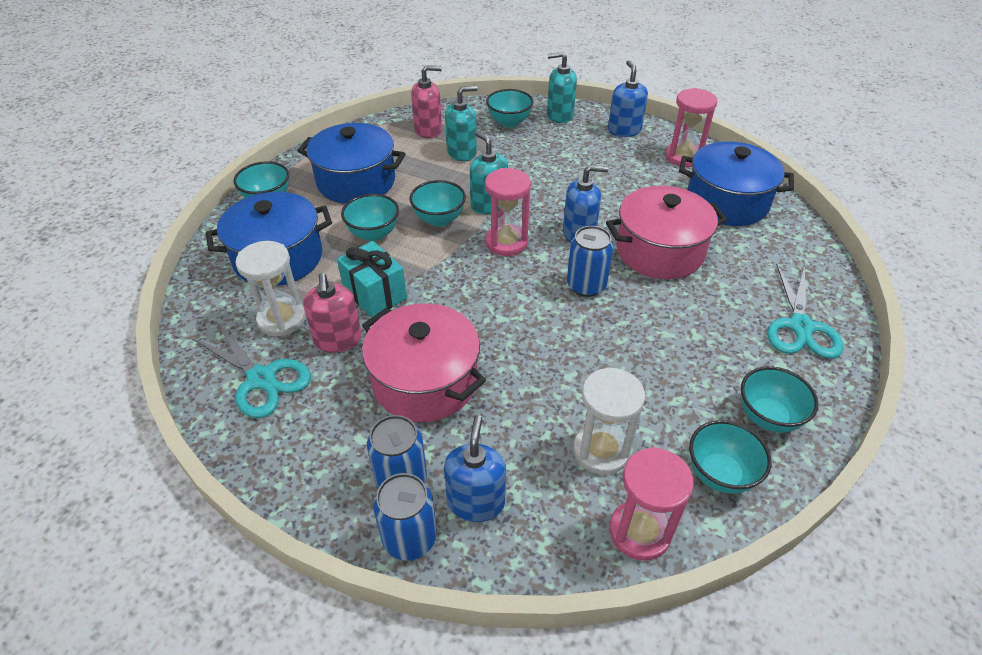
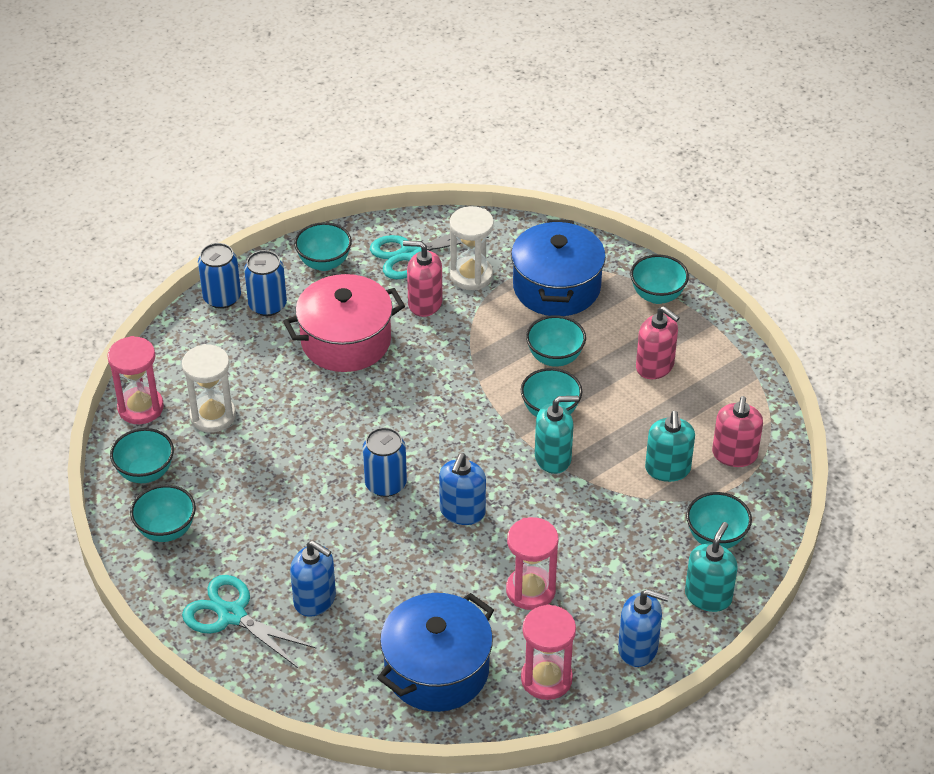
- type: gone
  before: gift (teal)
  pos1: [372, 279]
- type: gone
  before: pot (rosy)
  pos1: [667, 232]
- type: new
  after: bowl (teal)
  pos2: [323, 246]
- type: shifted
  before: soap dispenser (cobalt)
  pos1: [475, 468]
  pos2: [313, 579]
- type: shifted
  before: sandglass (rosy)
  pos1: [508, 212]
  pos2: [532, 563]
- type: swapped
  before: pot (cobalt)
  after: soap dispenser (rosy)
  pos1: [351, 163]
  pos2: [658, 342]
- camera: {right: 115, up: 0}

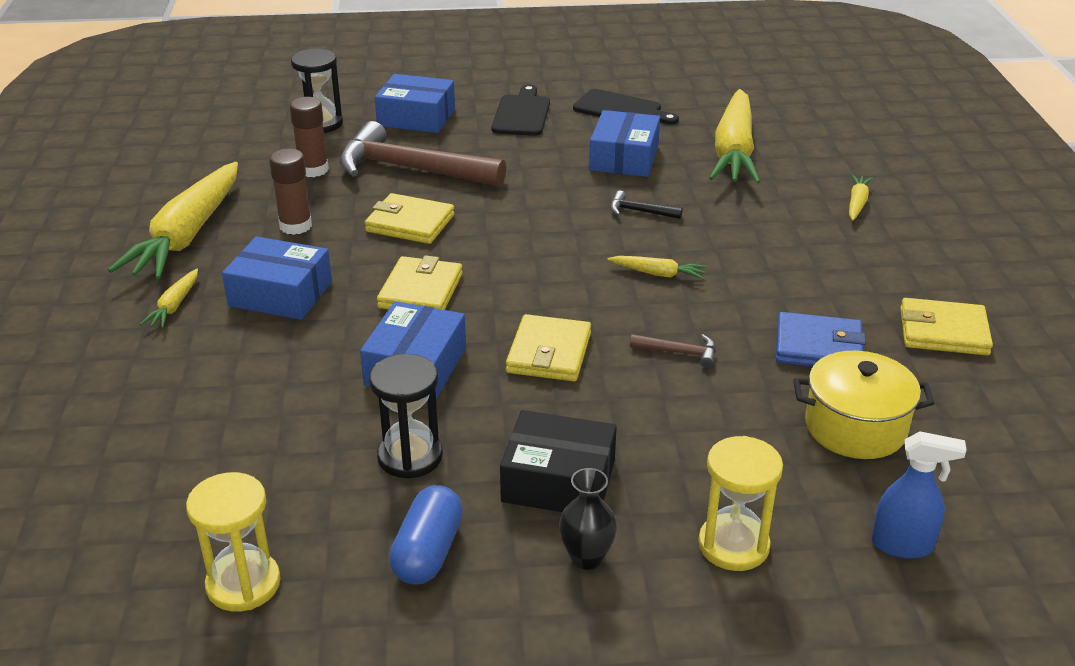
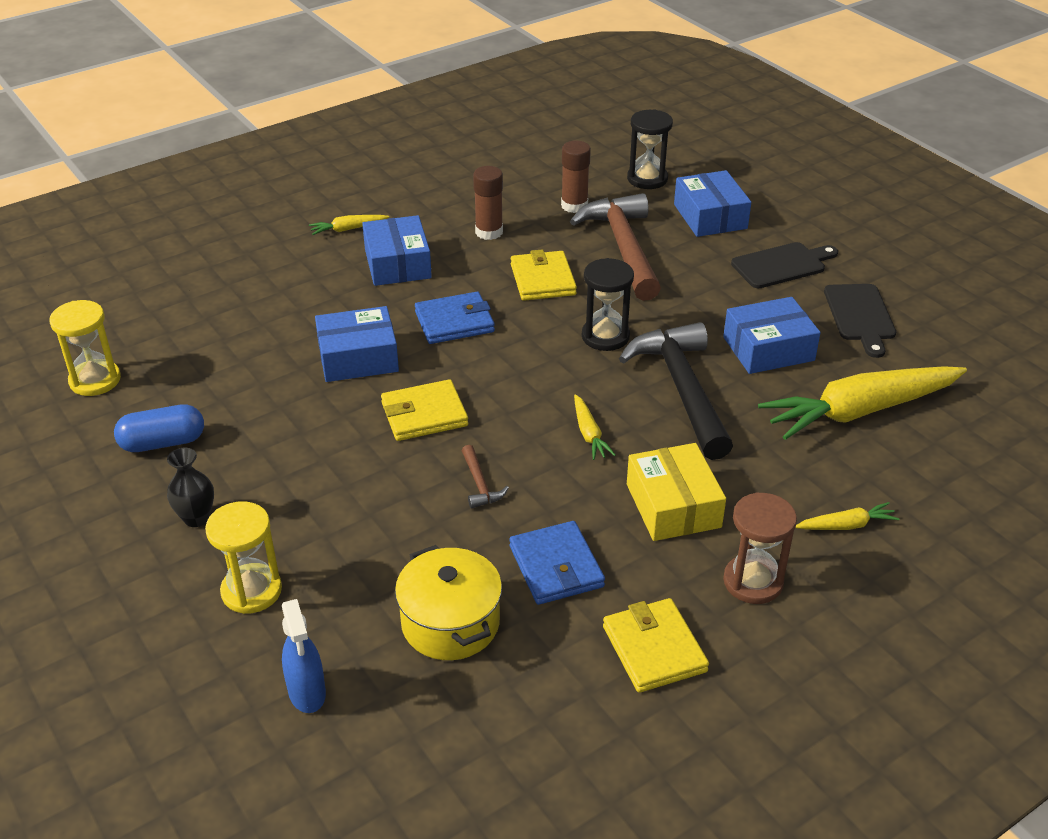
- type: gone
  before: carrot (golden)
  pos1: [173, 220]
- type: gone
  before: package (jet-black)
  pos1: [558, 461]
- type: new
  after: package (golden)
  pos2: [676, 492]
- type: new
  after: sandglass (brown)
  pos2: [760, 548]
- type: shifted
  before: sandglass (jet-black)
  pos1: [406, 416]
  pos2: [608, 304]
- type: repainted
  before: wallet (golden)
  after: wallet (cobalt)
  pos1: [420, 282]
  pos2: [455, 318]
- type: scaled
  before: carpenter's hammer (jet-black)
  pos1: [646, 204]
  pos2: [676, 391]
  scale: 2.45
- camera: {right: 60, up: 5}

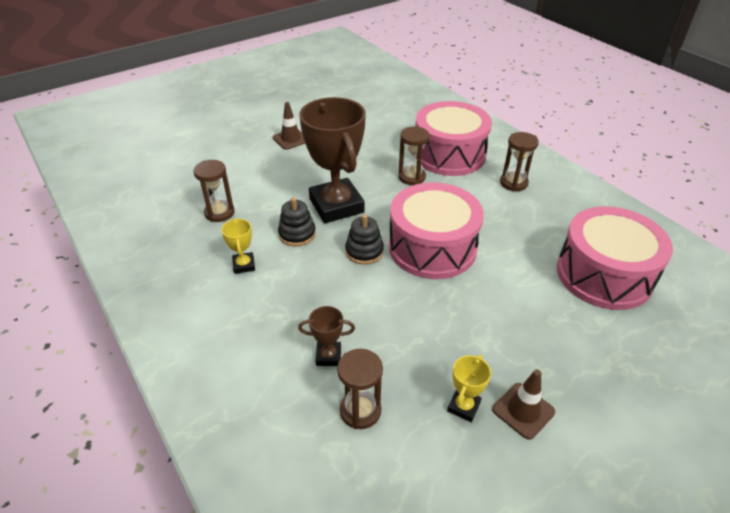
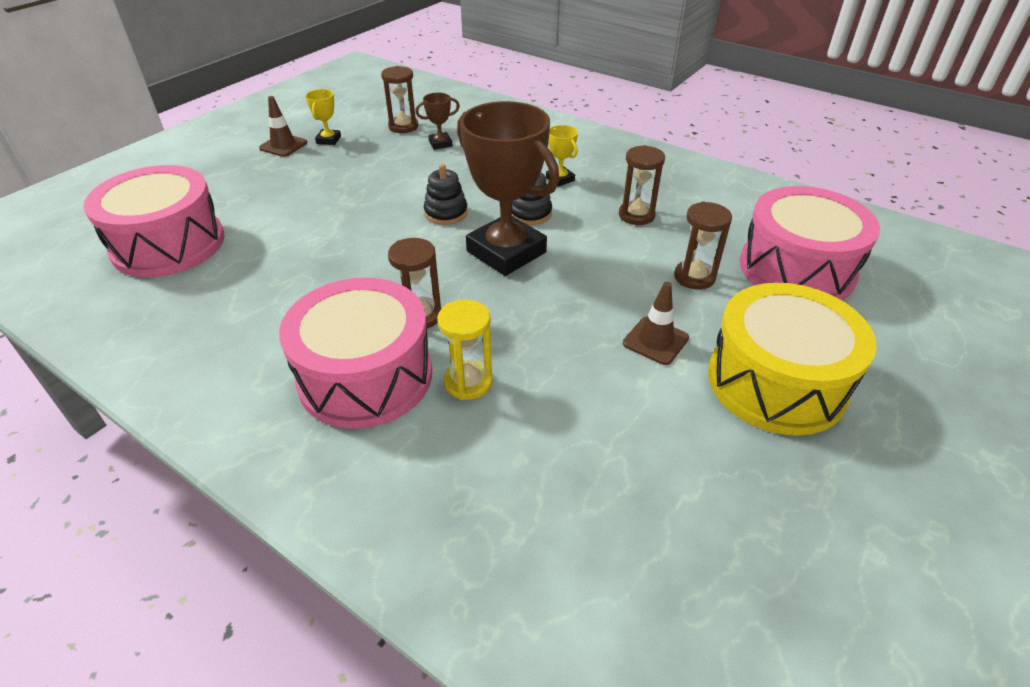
- type: new
  after: sandglass (golden)
  pos2: [465, 349]
- type: new
  after: drum (golden)
  pos2: [792, 359]
- type: shifted
  before: drum (rosy)
  pos1: [436, 230]
  pos2: [810, 243]
- type: shifted
  before: sandglass (brown)
  pos1: [519, 162]
  pos2: [703, 245]
- camera: {right: 160, up: 0}

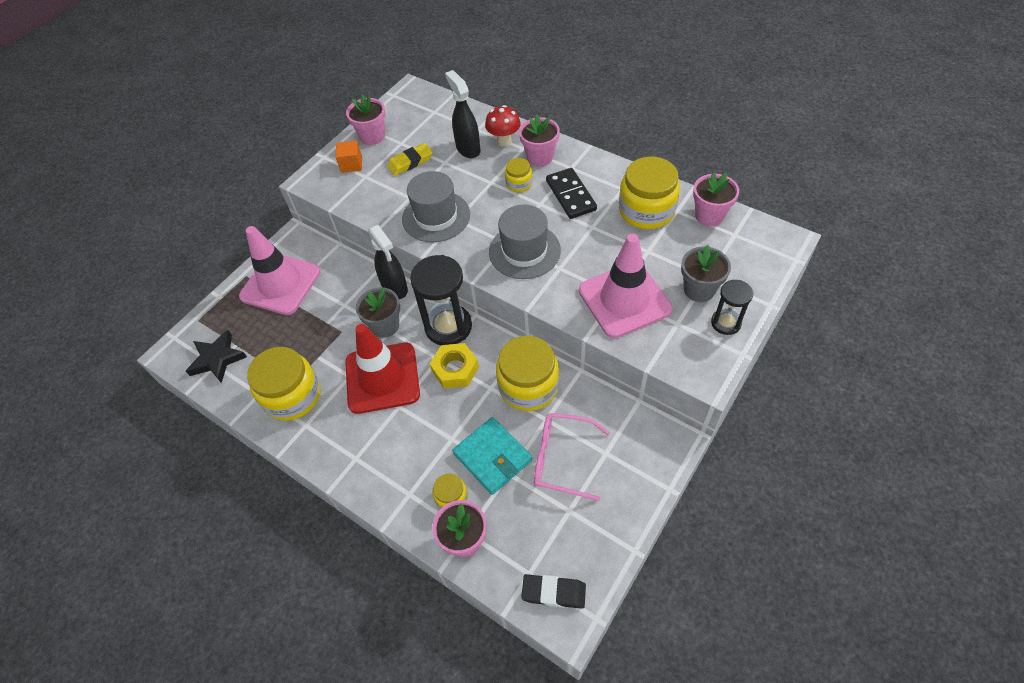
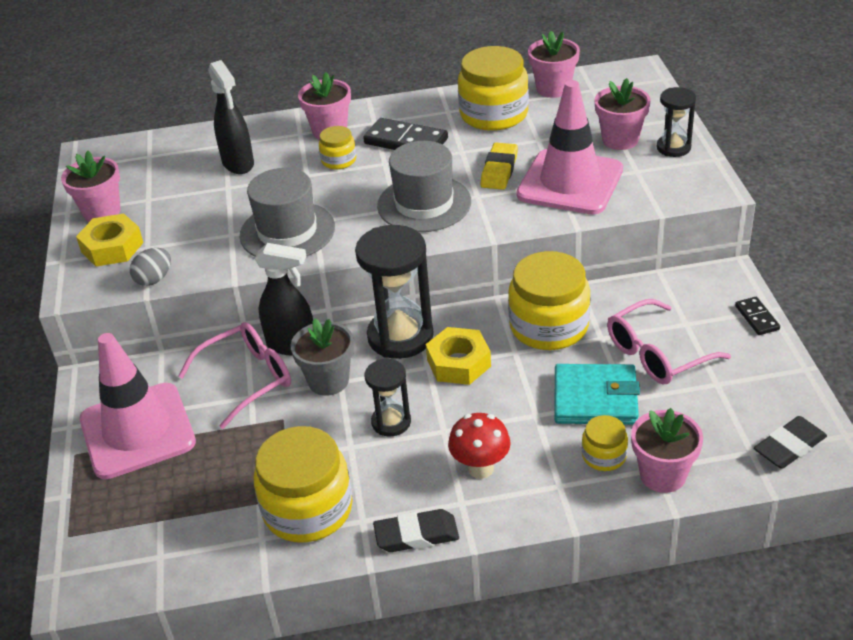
- type: gone
  before: star (jet-black)
  pos1: [216, 356]
- type: new
  after: toy egg (gray)
  pos2: [150, 267]
- type: new
  after: spectacles (rosy)
  pos2: [234, 375]
- type: new
  after: pencil eraser (jet-black)
  pos2: [416, 530]
- type: new
  after: domino piece (jet-black)
  pos2: [757, 316]
- type: shifted
  before: pencil eraser (golden)
  pos1: [410, 159]
  pos2: [499, 166]
- type: shifted
  before: mushroom (scarlet)
  pos1: [503, 126]
  pos2: [479, 446]
- type: swapped
  before: block (orange)
  after: hexagon nut (golden)
  pos1: [348, 156]
  pos2: [109, 239]
- type: swapped
  before: road cone (scarlet)
  after: sandglass (jet-black)
  pos1: [382, 369]
  pos2: [388, 398]
- type: repainted
  before: plant pot (gray)
  after: plant pot (rosy)
  pos1: [706, 273]
  pos2: [623, 114]
- type: rotated
  before: spray bottle (jet-black)
  pos1: [462, 114]
  pos2: [231, 117]
  turn: -135
- camera: {right: -45, up: -15}

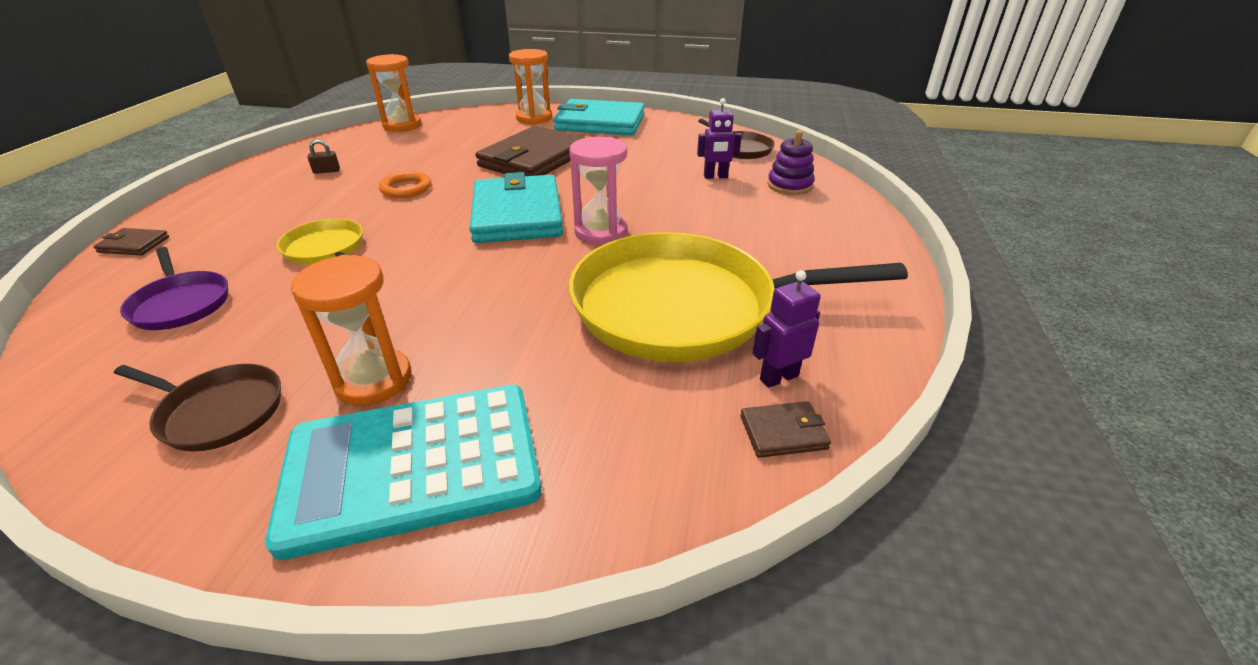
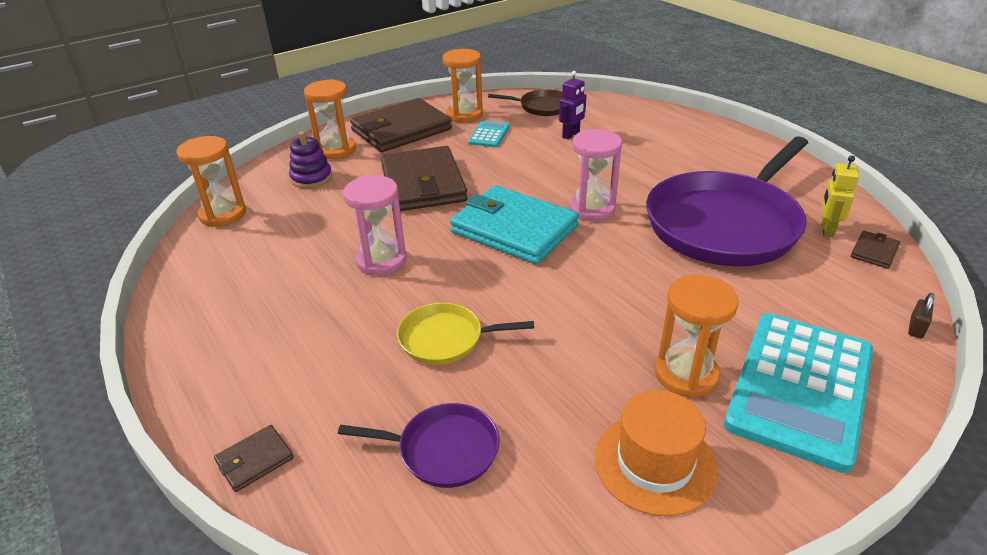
- type: new
  after: sandglass (orange)
  pos2: [463, 86]
- type: new
  after: pocket calculator (teal)
  pos2: [488, 134]
- type: shifted
  before: small lock (brown)
  pos1: [323, 156]
  pos2: [921, 315]
- type: shifted
  before: stacking rings (violet)
  pos1: [791, 162]
  pos2: [310, 159]
- type: swapped
  before: skillet (brown)
  after: tall hat (orange)
  pos1: [197, 408]
  pos2: [656, 453]
- type: swapped
  before: ring (orange)
  after: sandglass (rosy)
  pos1: [405, 184]
  pos2: [375, 225]
- type: repainted
  before: wallet (teal)
  after: wallet (brown)
  pos1: [599, 117]
  pos2: [401, 125]
- type: repainted
  before: skillet (golden)
  after: skillet (violet)
  pos1: [738, 297]
  pos2: [727, 201]
- type: repainted
  before: robot (violet)
  after: robot (golden)
  pos1: [786, 329]
  pos2: [840, 196]
- camera: {right: -45, up: 0}

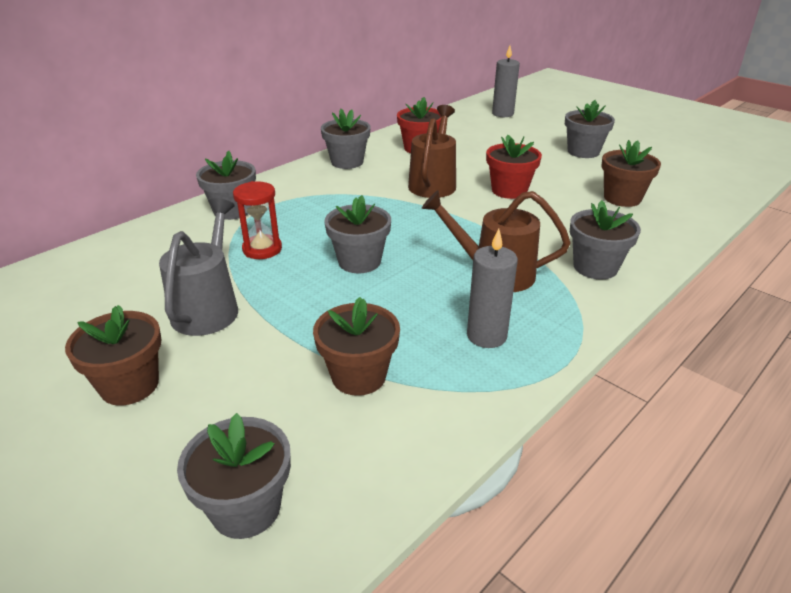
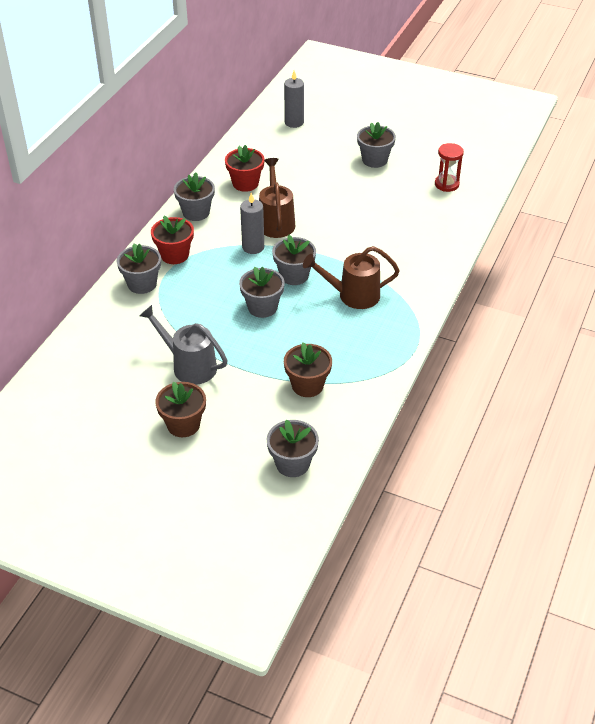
- type: gone
  before: plant pot (brown)
  pos1: [631, 173]
- type: shifted
  before: sandglass (scarlet)
  pos1: [257, 220]
  pos2: [449, 167]
- type: shifted
  before: pillar candle (gray)
  pos1: [492, 288]
  pos2: [252, 223]
- type: shifted
  before: plant pot (scarlet)
  pos1: [514, 167]
  pos2: [172, 240]
- type: shifted
  before: plant pot (gray)
  pos1: [605, 239]
  pos2: [294, 260]
- type: rotated
  before: sprinkling can (gray)
  pos1: [198, 267]
  pos2: [184, 345]
  turn: -45
- camera: {right: -20, up: 10}

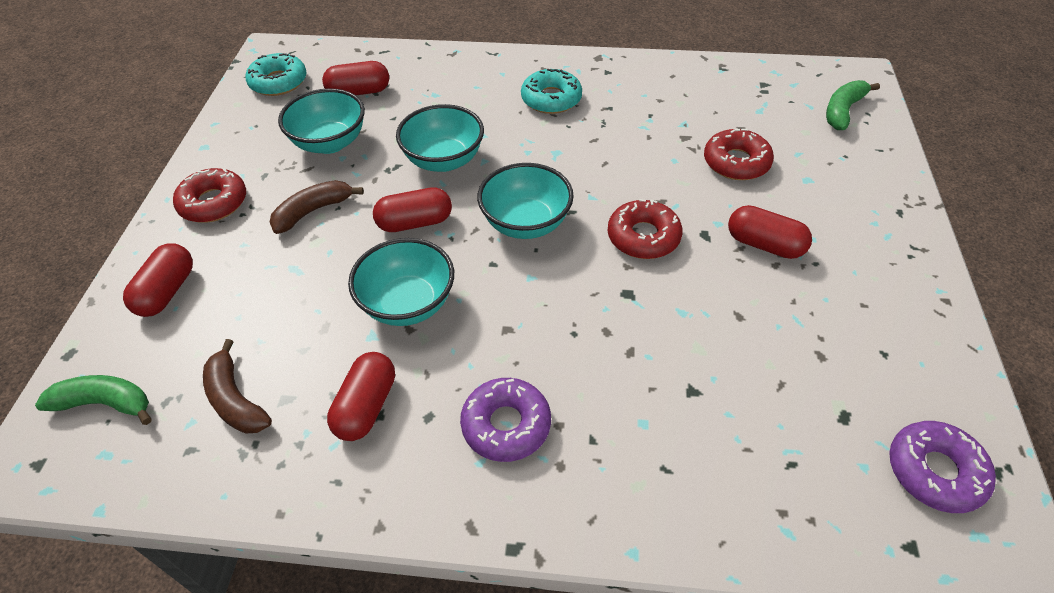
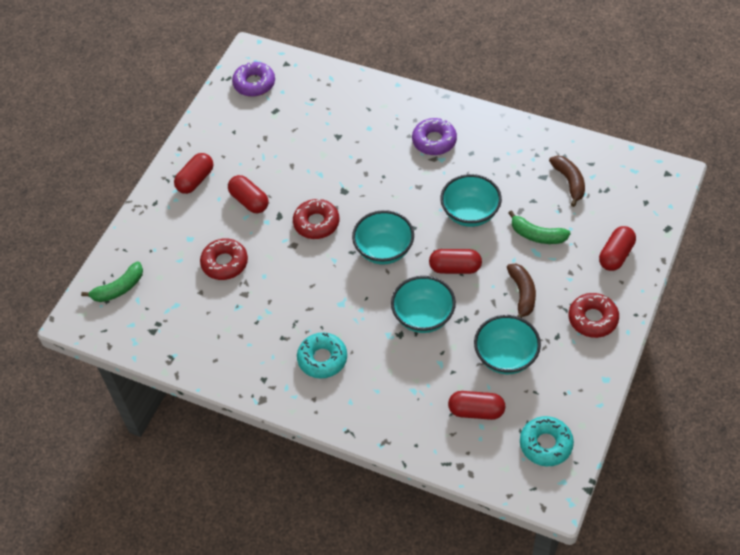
- type: shifted
  before: toy banana (green)
  pos1: [93, 400]
  pos2: [539, 227]
- type: shifted
  before: capsule (scarlet)
  pos1: [361, 396]
  pos2: [193, 173]
- type: rotated
  before: toy banana (brown)
  pos1: [317, 207]
  pos2: [521, 291]
  turn: -75
- camera: {right: -160, up: 5}

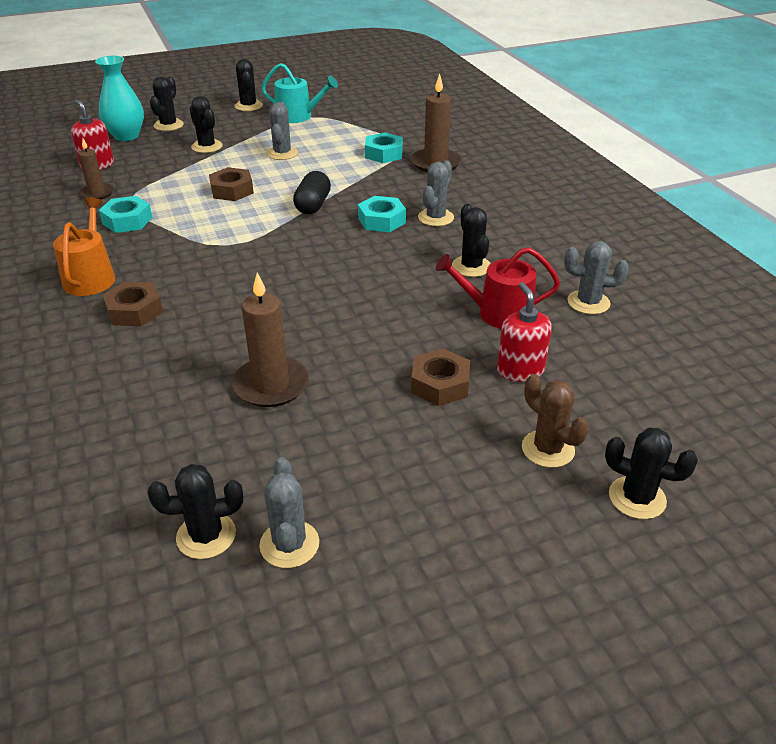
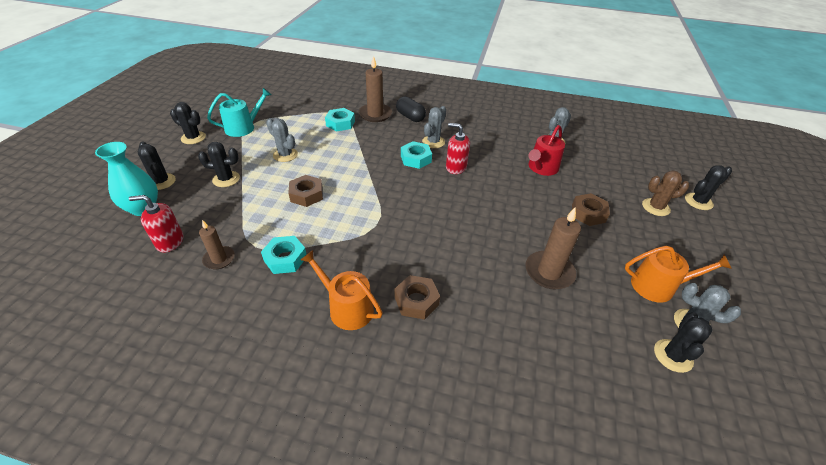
- type: gone
  before: cactus (jet-black)
  pos1: [471, 240]
- type: new
  after: sprinkling can (orange)
  pos2: [678, 274]
- type: shifted
  before: capsule (jet-black)
  pos1: [312, 192]
  pos2: [411, 109]
- type: shifted
  before: soap dispenser (scarlet)
  pos1: [524, 332]
  pos2: [458, 148]
- type: rotated
  before: cactus (gray)
  pos1: [436, 193]
  pos2: [434, 127]
  turn: 60
- camera: {right: -55, up: 5}

